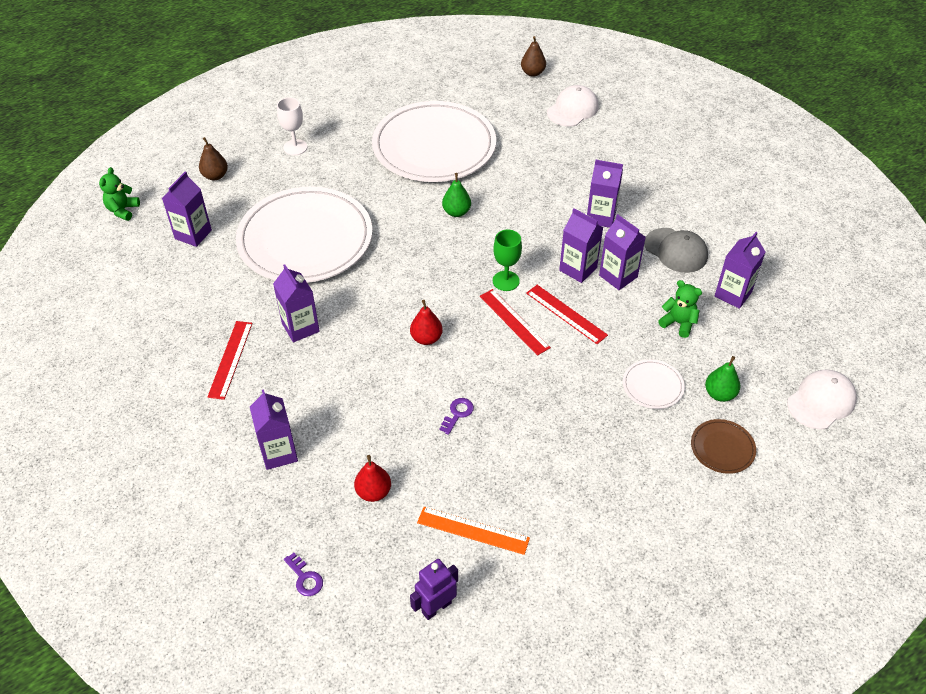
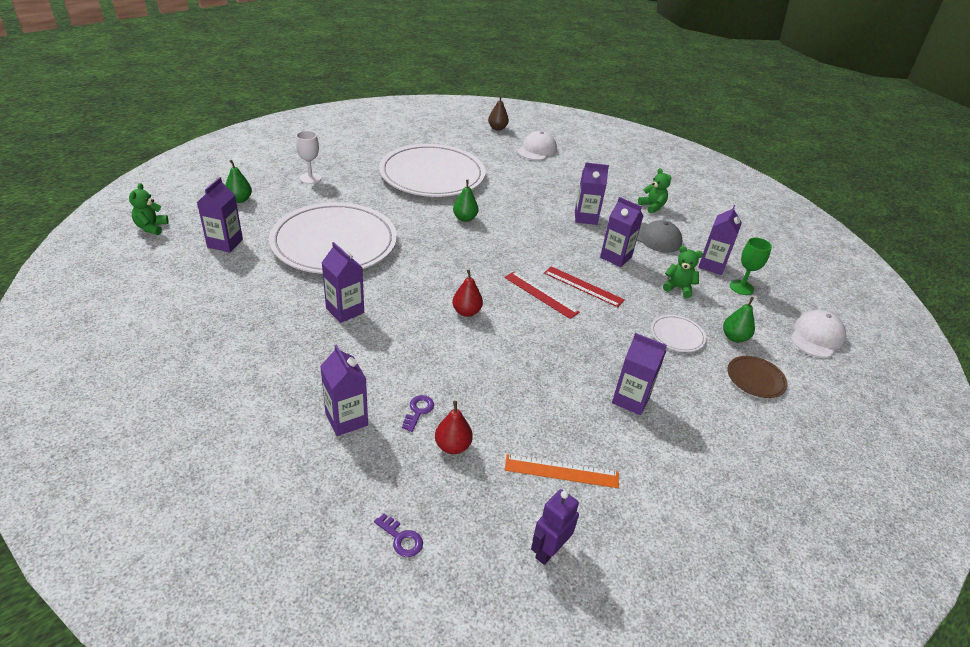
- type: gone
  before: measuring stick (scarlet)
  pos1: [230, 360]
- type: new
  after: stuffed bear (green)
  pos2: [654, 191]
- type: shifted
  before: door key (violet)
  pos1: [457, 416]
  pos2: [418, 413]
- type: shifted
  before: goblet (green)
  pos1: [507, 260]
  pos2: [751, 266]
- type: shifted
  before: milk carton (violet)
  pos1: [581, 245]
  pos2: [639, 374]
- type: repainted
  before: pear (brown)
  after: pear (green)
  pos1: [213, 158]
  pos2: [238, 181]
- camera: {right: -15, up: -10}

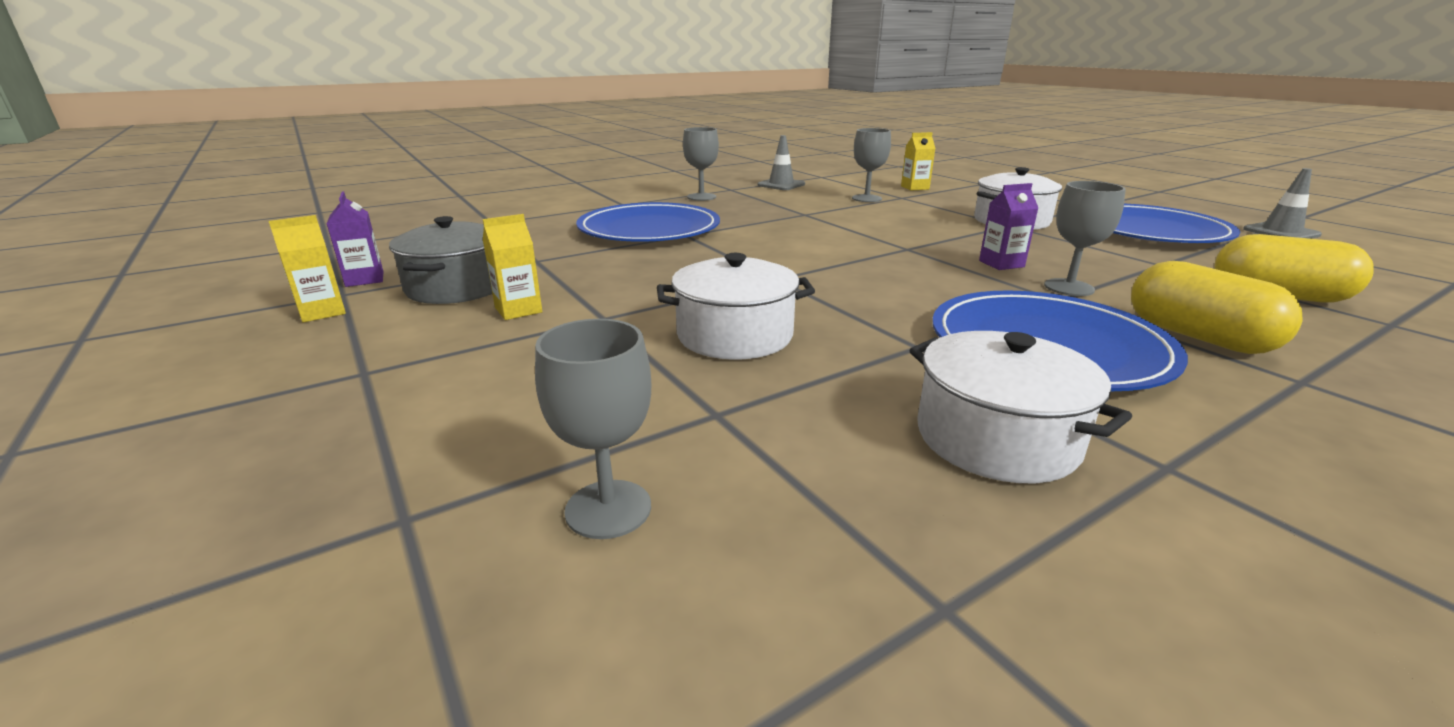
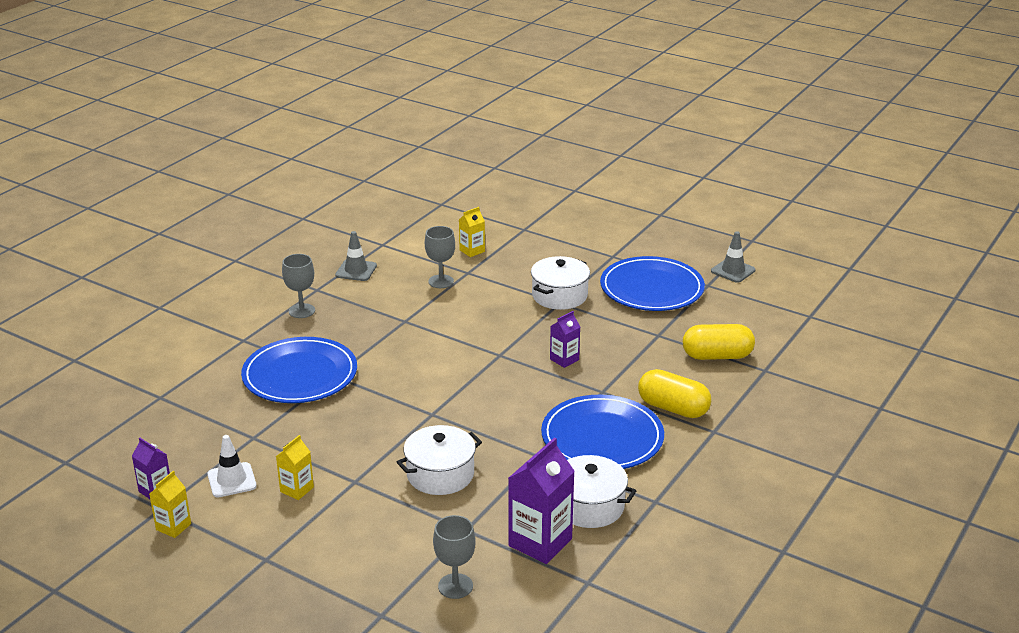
- type: gone
  before: goblet (gray)
  pos1: [1085, 238]
- type: new
  after: milk carton (violet)
  pos2: [542, 500]
- type: swapped
  before: pot (gray)
  after: road cone (white)
  pos1: [440, 260]
  pos2: [232, 466]
- camera: {right: -25, up: 5}

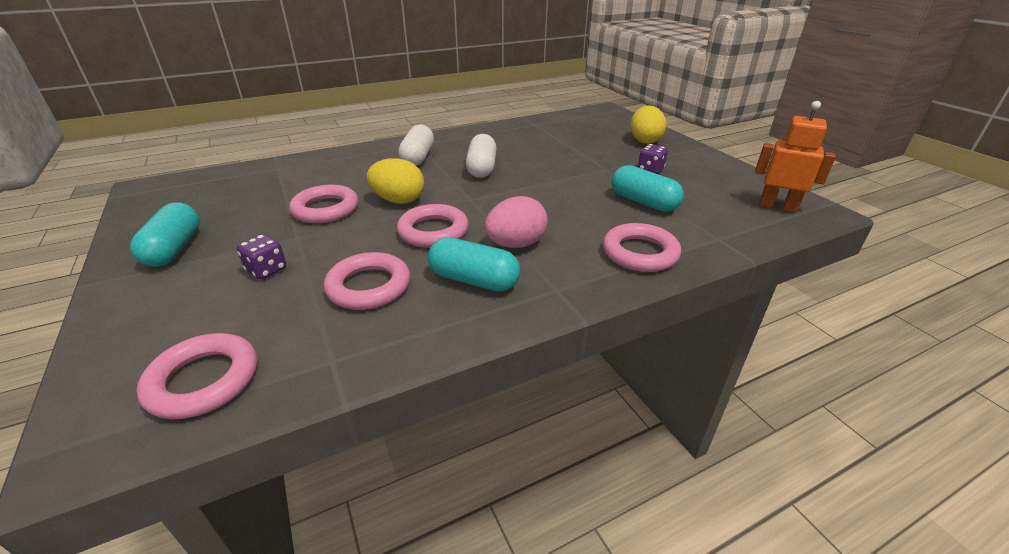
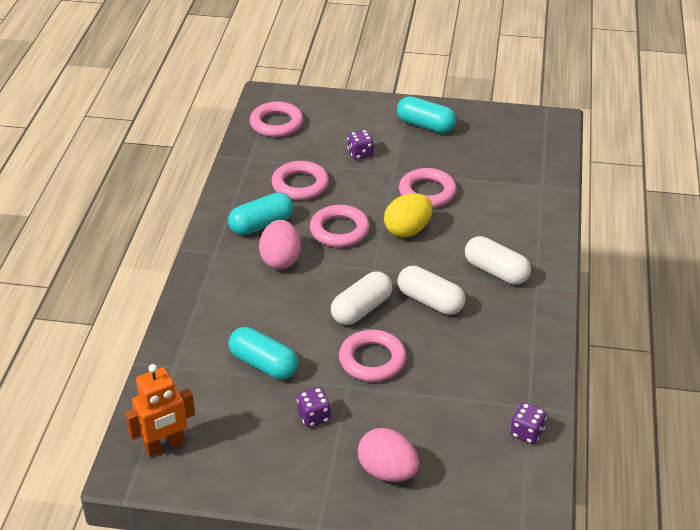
- type: new
  after: capsule (white)
  pos2: [362, 298]
- type: new
  after: die (violet)
  pos2: [528, 423]
- type: shifted
  before: ring (rosy)
  pos1: [642, 247]
  pos2: [372, 356]
- type: repainted
  before: toy egg (golden)
  after: toy egg (rosy)
  pos1: [648, 125]
  pos2: [388, 455]
- type: rotated
  before: capsule (teal)
  pos1: [647, 188]
  pos2: [263, 353]
  turn: 45
- camera: {right: 125, up: 5}

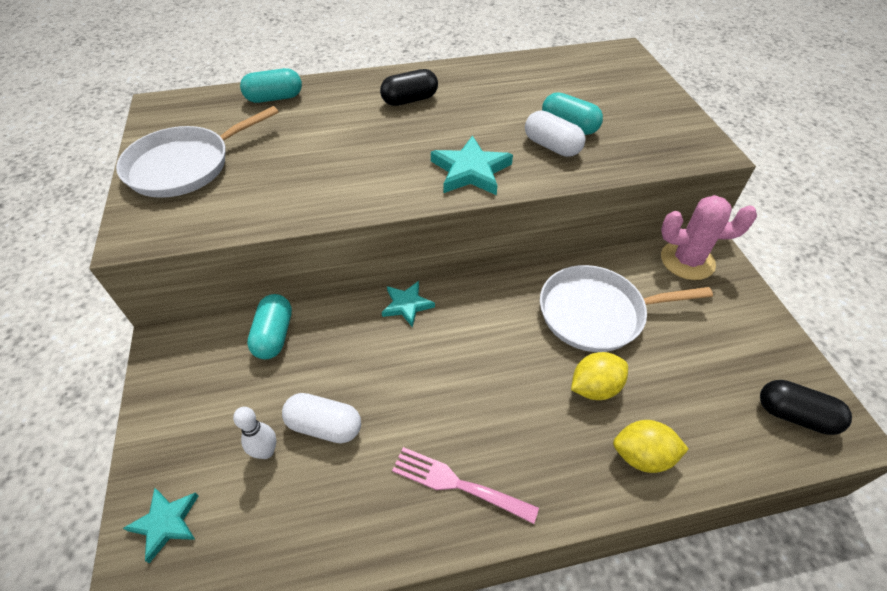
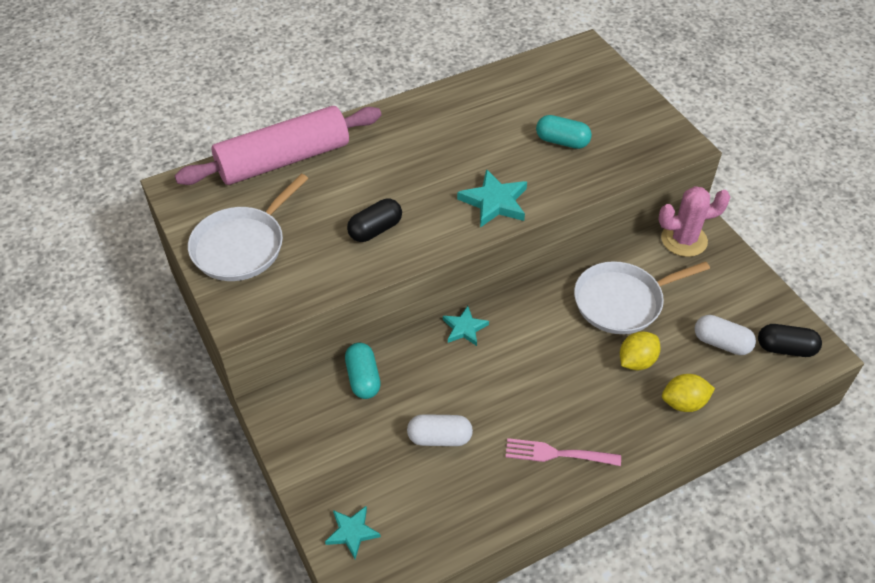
- type: gone
  before: tenpin (white)
  pos1: [254, 433]
- type: shifted
  before: capsule (jet-black)
  pos1: [409, 87]
  pos2: [374, 220]
- type: shifted
  before: capsule (white)
  pos1: [555, 134]
  pos2: [725, 335]
- type: swapped
  before: capsule (teal)
  after: dough roller (rosy)
  pos1: [271, 85]
  pos2: [278, 145]
- camera: {right: -15, up: 0}

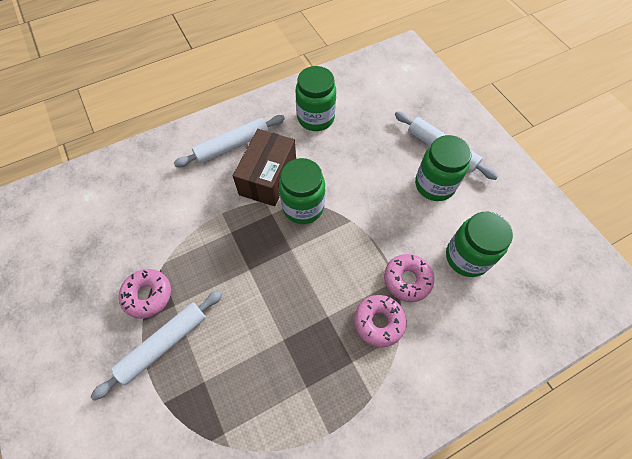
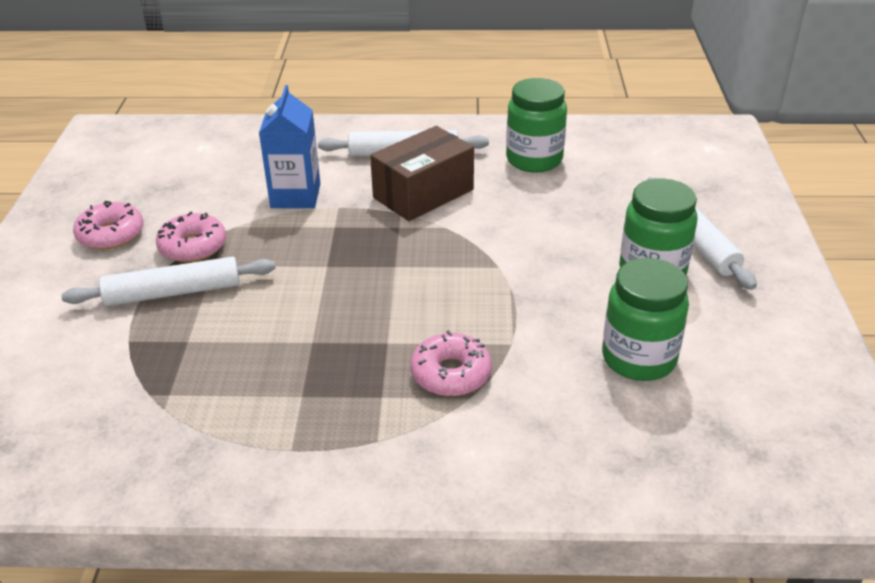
- type: gone
  before: preserve jar (green)
  pos1: [302, 191]
- type: new
  after: milk carton (cobalt)
  pos2: [289, 146]
- type: shifted
  before: glazed donut (rosy)
  pos1: [409, 278]
  pos2: [108, 225]
- camera: {right: 30, up: -25}

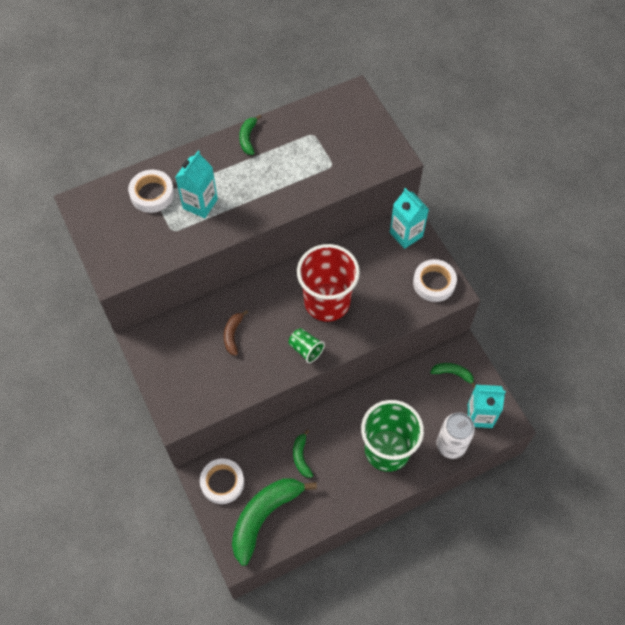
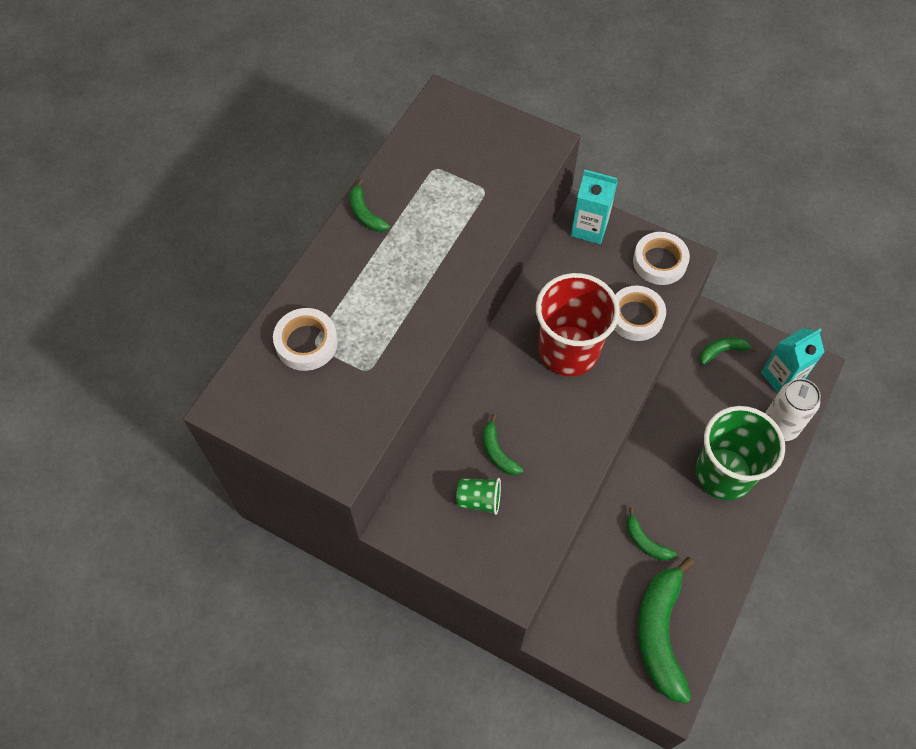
- type: gone
  before: milk carton (teal)
  pos1: [196, 184]
- type: shifted
  before: sticky tape (white)
  pos1: [222, 481]
  pos2: [640, 313]
- type: shifted
  before: cup (green)
  pos1: [307, 345]
  pos2: [478, 496]
- type: repainted
  before: toy banana (brown)
  after: toy banana (green)
  pos1: [236, 333]
  pos2: [503, 444]
- camera: {right: -35, up: 0}

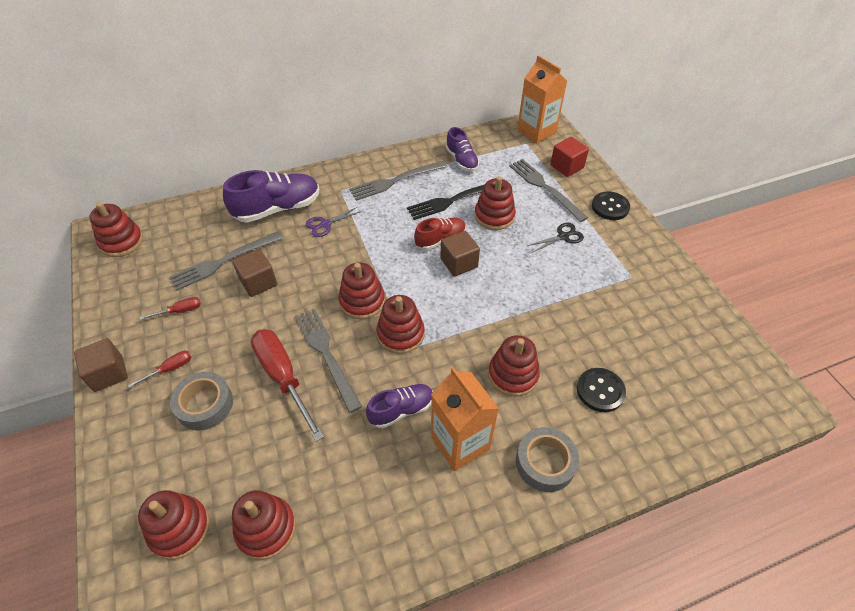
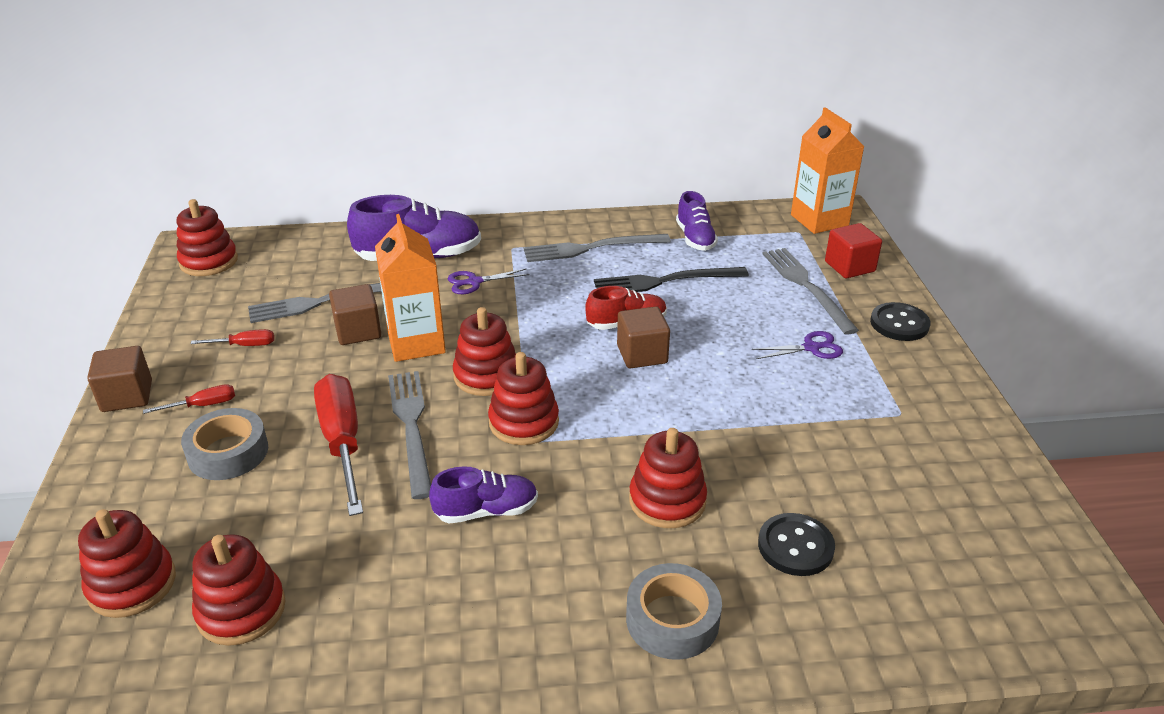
- type: gone
  before: stacking rings (scarlet)
  pos1: [495, 203]
- type: shifted
  before: milk carton (orange)
  pos1: [465, 419]
  pos2: [410, 288]
- type: repainted
  before: pair of scissors (jet-black)
  after: pair of scissors (violet)
  pos1: [556, 237]
  pos2: [797, 345]
- camera: {right: 15, up: -15}

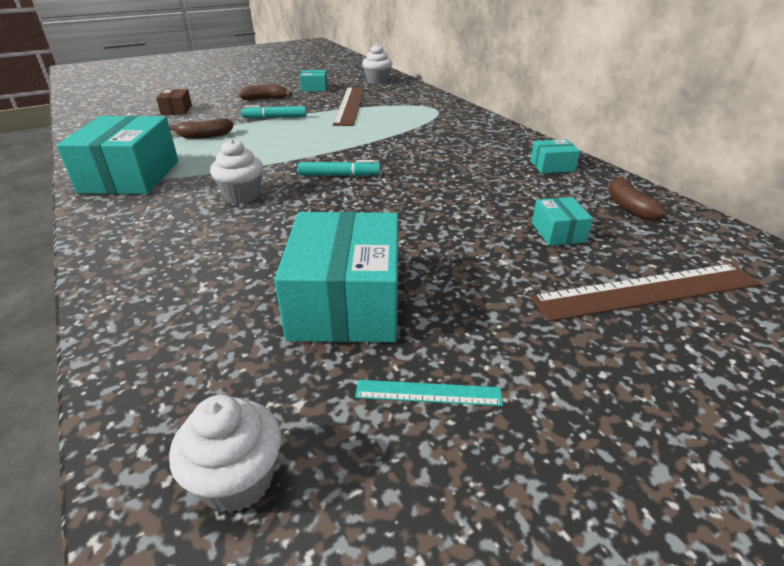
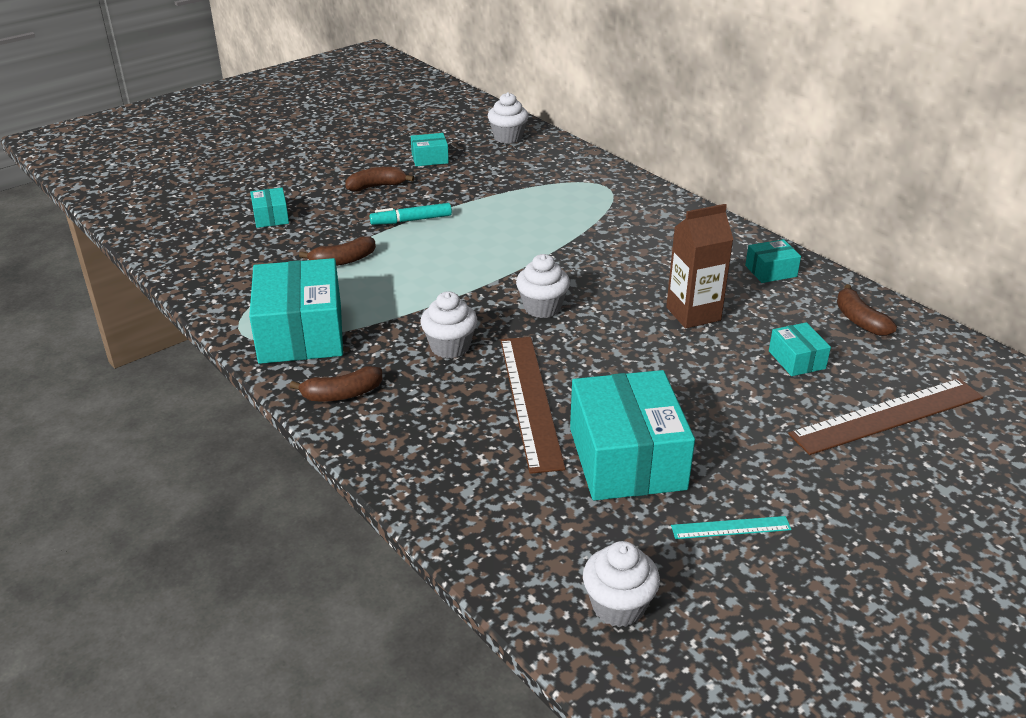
- type: new
  after: toy banana (brown)
  pos2: [336, 383]
- type: new
  after: milk carton (brown)
  pos2: [700, 266]
- type: shifted
  before: measuring stick (brown)
  pos1: [349, 106]
  pos2: [533, 405]
- type: swapped
  before: marker (teal)
  after: muffin (white)
  pos1: [339, 168]
  pos2: [543, 286]
- type: repainted
  before: package (brown)
  after: package (teal)
  pos1: [174, 102]
  pos2: [269, 208]
- camera: {right: -10, up: 0}

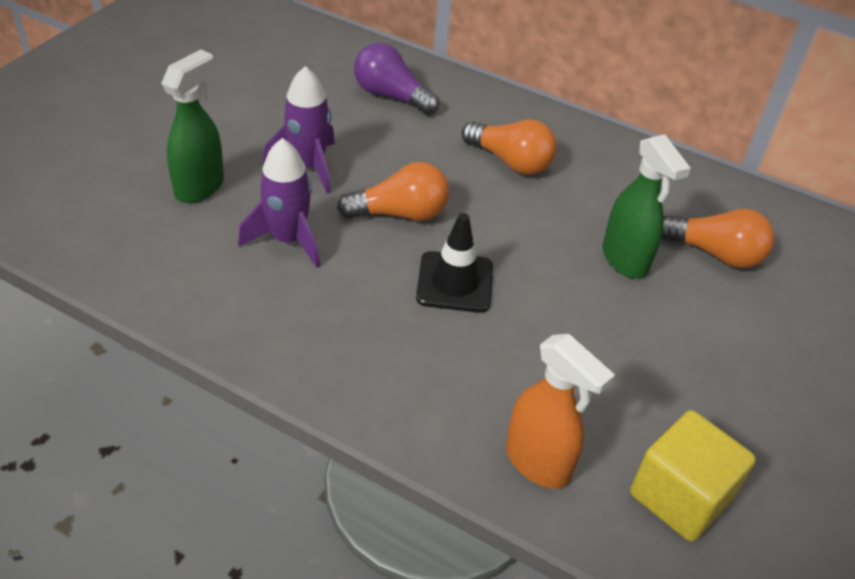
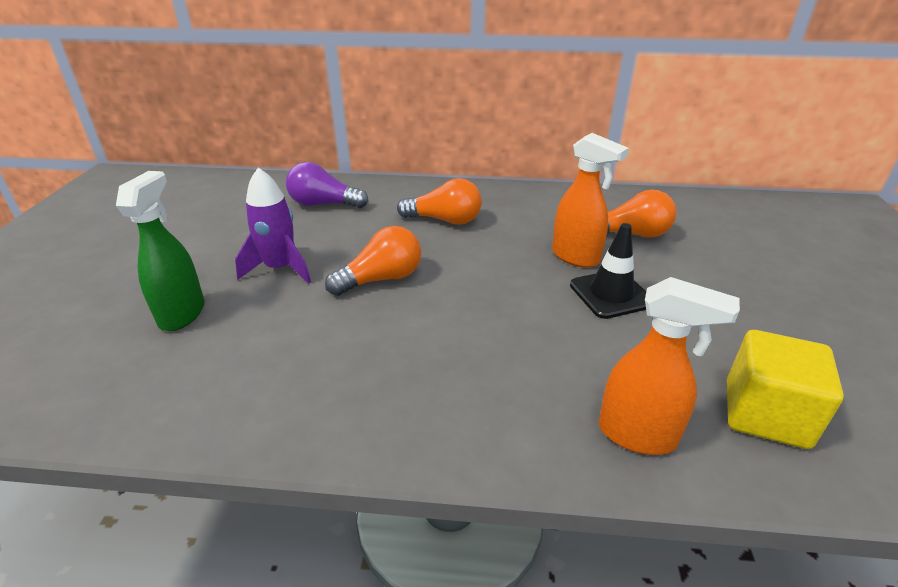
- type: gone
  before: toy rocket (violet)
  pos1: [279, 203]
- type: shifted
  before: road cone (jet-black)
  pos1: [454, 263]
  pos2: [608, 271]
- type: repainted
  before: spray bottle (green)
  after: spray bottle (orange)
  pos1: [646, 206]
  pos2: [590, 200]
- camera: {right: -20, up: -10}

